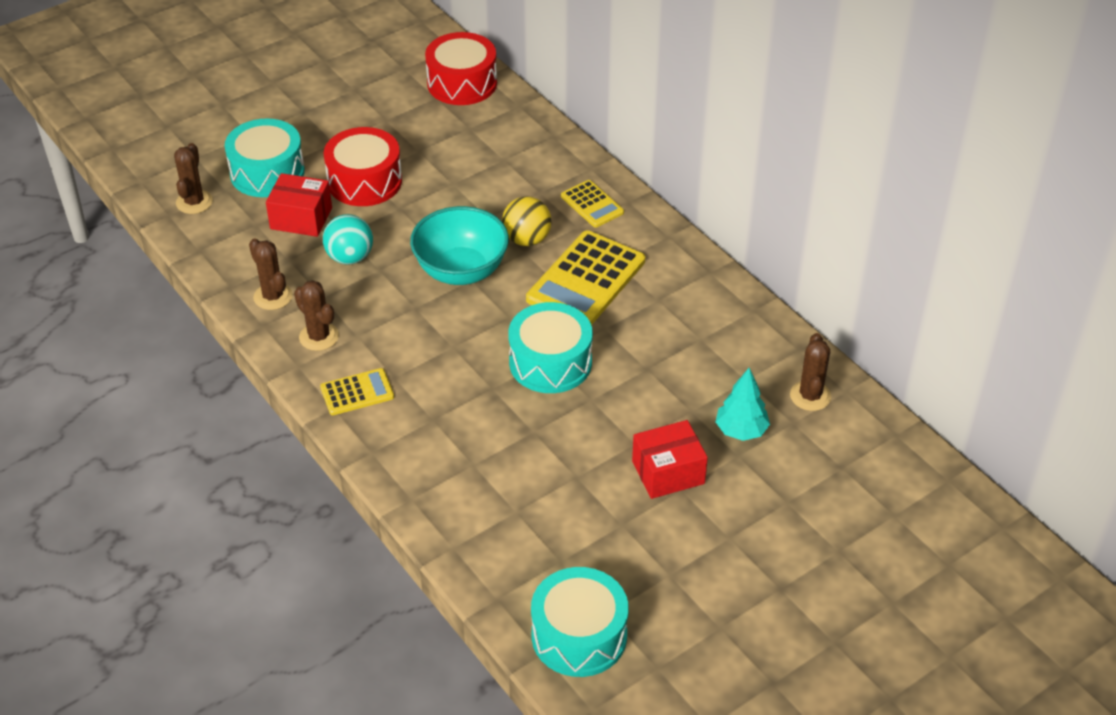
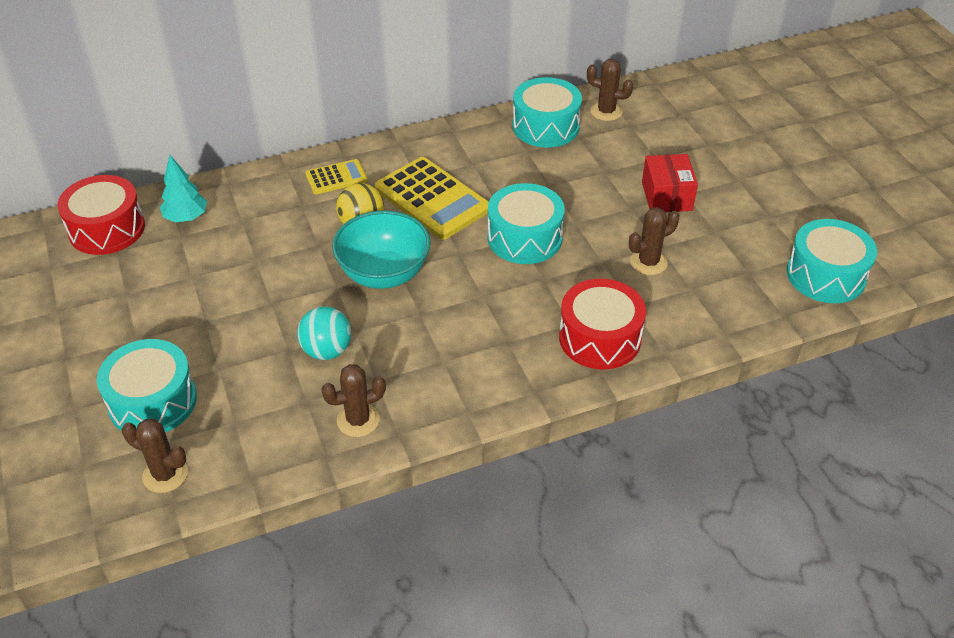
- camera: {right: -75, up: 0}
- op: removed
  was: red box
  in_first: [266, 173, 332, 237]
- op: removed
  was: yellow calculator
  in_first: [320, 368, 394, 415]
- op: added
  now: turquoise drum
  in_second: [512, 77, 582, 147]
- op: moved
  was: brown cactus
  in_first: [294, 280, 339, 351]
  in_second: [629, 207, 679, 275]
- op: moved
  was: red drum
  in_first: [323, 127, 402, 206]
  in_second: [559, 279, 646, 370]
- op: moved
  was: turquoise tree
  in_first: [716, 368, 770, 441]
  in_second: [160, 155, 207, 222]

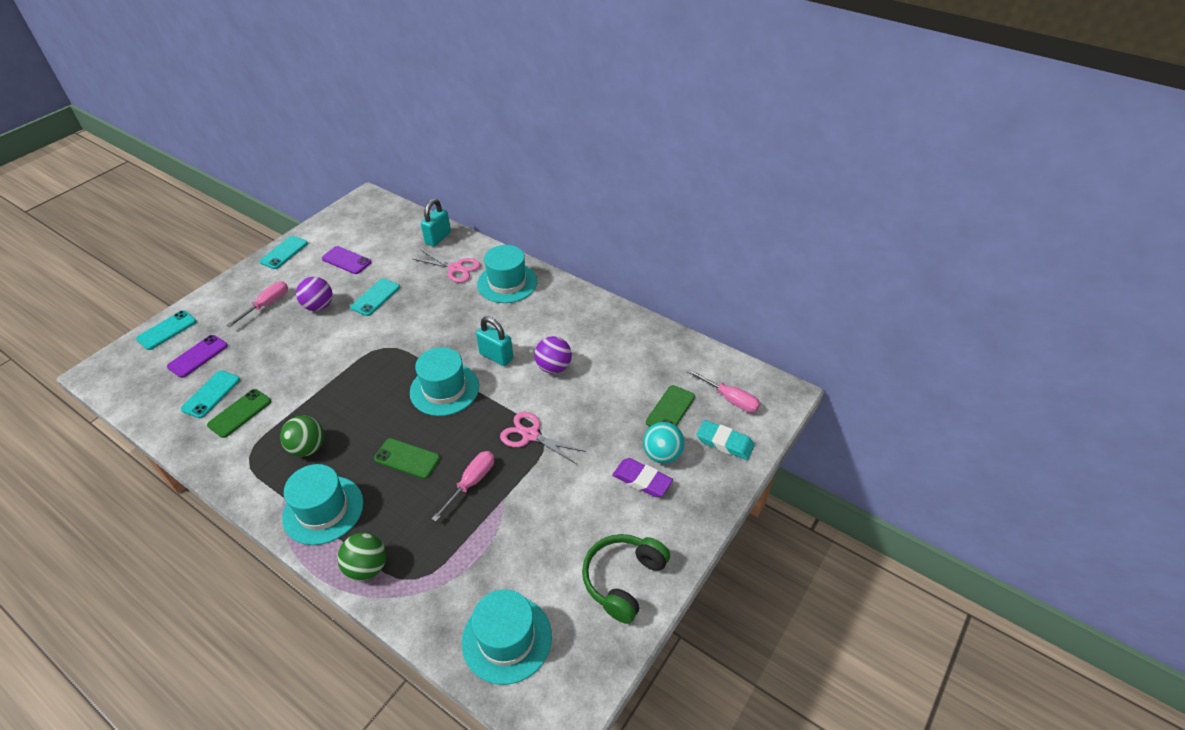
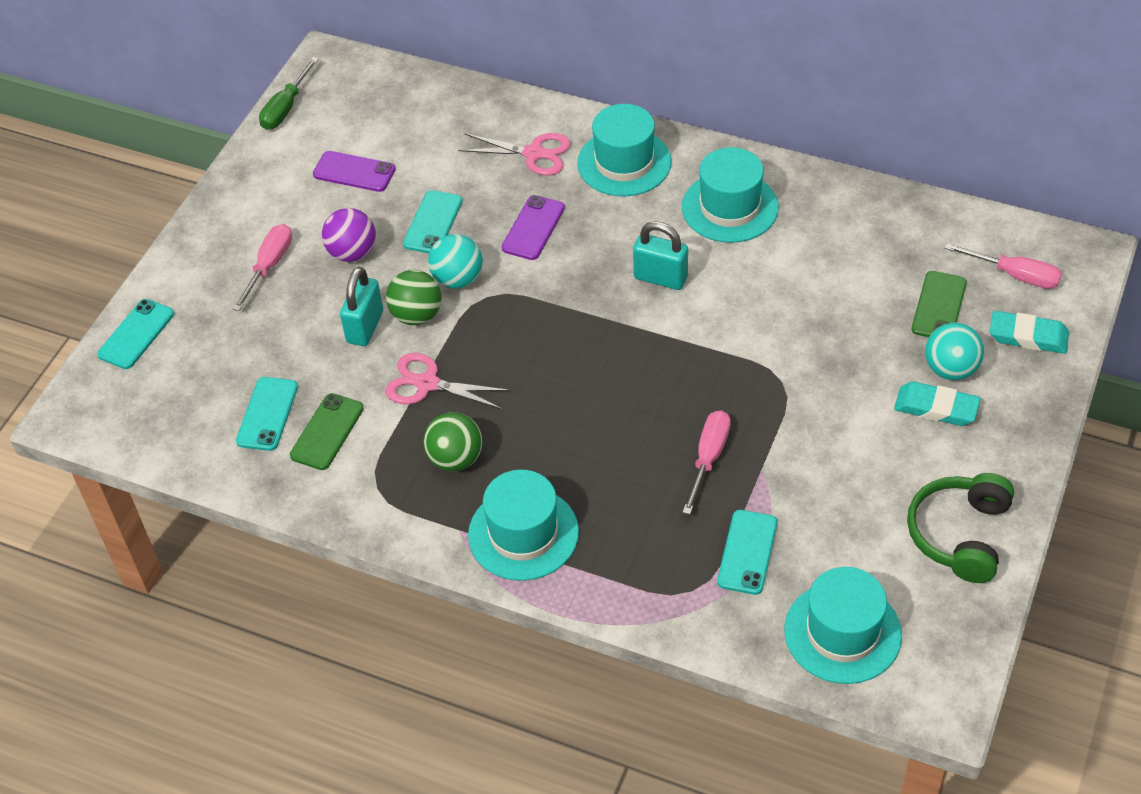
- camera: {right: -10, up: 5}
- op: removed
  was: green phone
  in_first: [374, 438, 440, 479]
- op: removed
  was: purple ball
  in_first: [534, 336, 572, 374]
- op: added
  now: green screwdriver
  in_second: [259, 57, 319, 130]
- op: added
  now: turquoise ball
  in_second: [428, 234, 483, 289]
- op: moved
  was: purple phone
  in_first: [167, 335, 228, 378]
  in_second: [502, 195, 565, 260]
- op: moved
  was: turquoise phone
  in_first: [259, 236, 308, 269]
  in_second: [717, 510, 777, 595]
- op: moved
  was: green ball
  in_first: [337, 533, 386, 581]
  in_second: [386, 270, 441, 325]
- op: moved
  was: turquoise hat
  in_first: [410, 347, 479, 416]
  in_second: [682, 147, 779, 243]
- op: moved
  was: turquoise padlock
  in_first: [421, 199, 451, 247]
  in_second: [340, 267, 383, 346]
- op: moved
  was: pink scissors
  in_first: [500, 412, 586, 464]
  in_second: [385, 353, 511, 409]
- op: recoloured
  was: purple eraser
  now: turquoise eraser
  in_first: [612, 458, 673, 497]
  in_second: [894, 381, 981, 426]

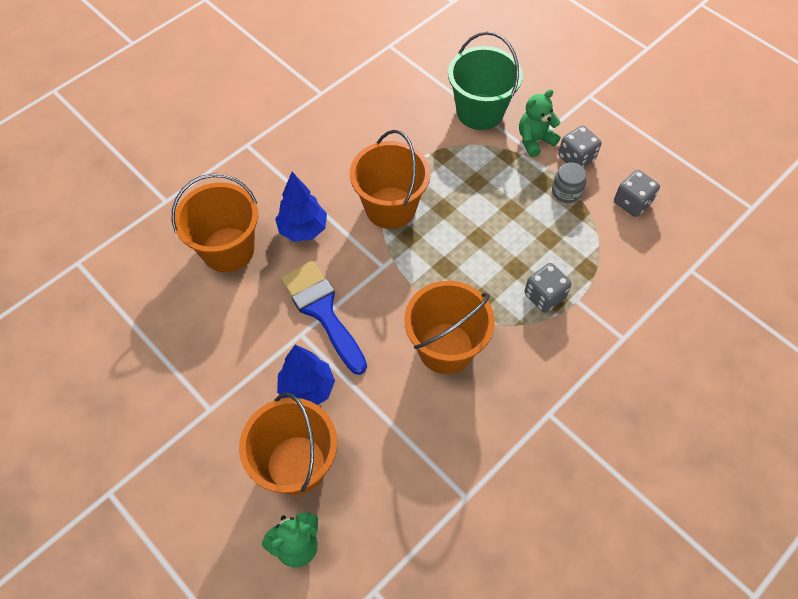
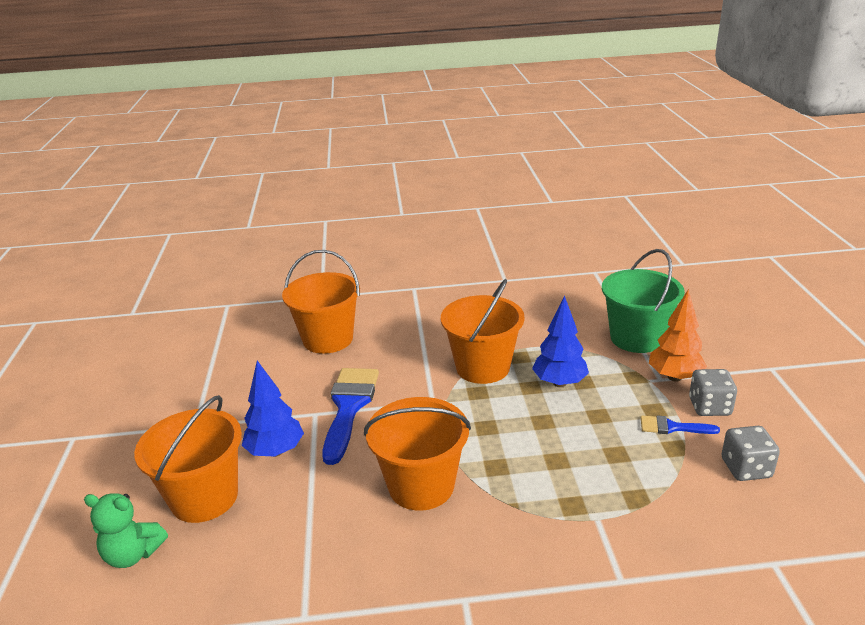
- camera: {right: 40, up: -30}
- op: removed
  was: grey dice
  in_first: [524, 263, 571, 313]
- op: moved
  was: blue tree
  in_first: [275, 172, 327, 242]
  in_second: [532, 295, 589, 387]
- op: replaced
  was: green teddy bear
  now: orange tree
  in_first: [519, 89, 561, 157]
  in_second: [649, 289, 707, 381]
- op: replaced
  was: grey jar
  now: blue brush
  in_first: [552, 163, 586, 203]
  in_second: [641, 416, 720, 434]

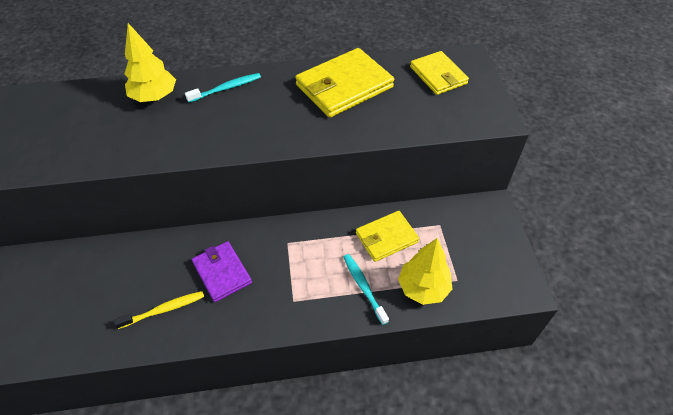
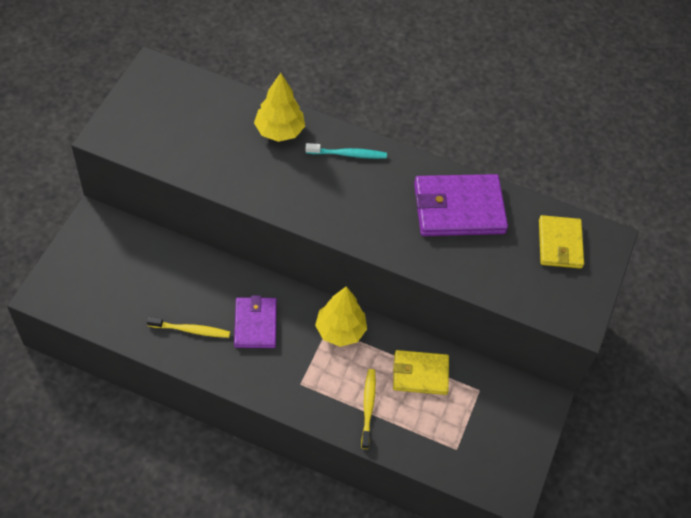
- camera: {right: 25, up: 5}
- op: moved
  was: yellow tree
  in_first: [398, 238, 452, 305]
  in_second: [315, 286, 367, 347]
- op: recoloured
  was: yellow wallet
  now: purple wallet
  in_first: [295, 48, 394, 118]
  in_second: [414, 174, 508, 236]
- op: recoloured
  was: turquoise toothbrush
  now: yellow toothbrush
  in_first: [344, 254, 389, 325]
  in_second: [361, 369, 376, 449]

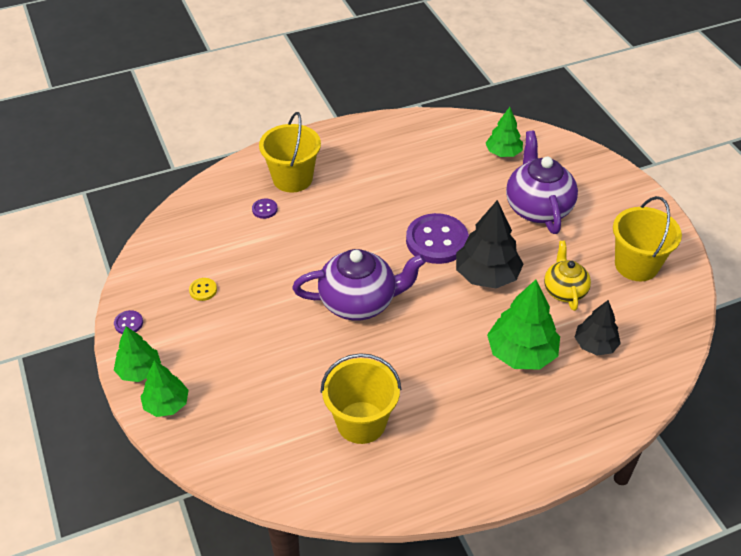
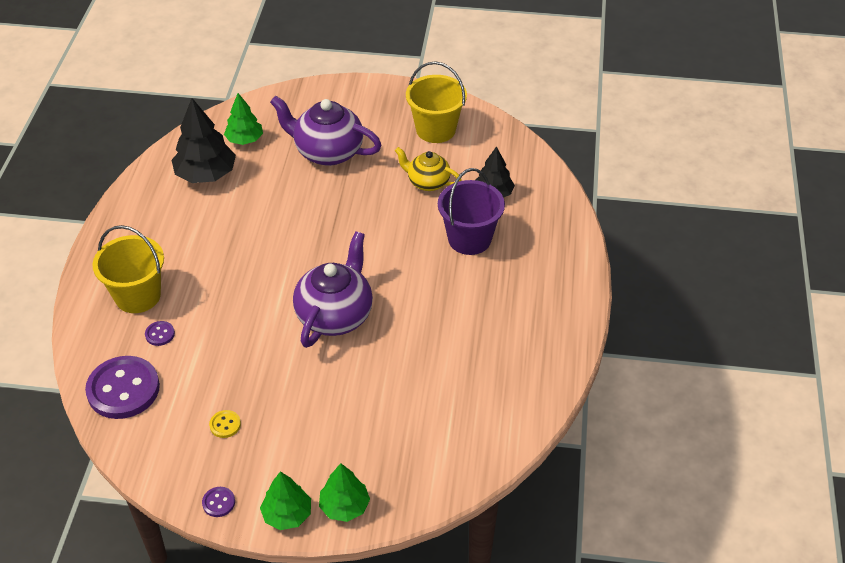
- camera: {right: -60, up: 0}
- op: removed
  was: yellow bucket
  in_first: [321, 353, 401, 444]
- op: moved
  was: purple button
  in_first: [406, 213, 469, 264]
  in_second: [85, 356, 160, 419]
- op: moved
  was: black tree
  in_first: [456, 200, 523, 288]
  in_second: [172, 98, 236, 183]
- op: replaced
  was: green tree
  now: purple bucket
  in_first: [487, 280, 560, 370]
  in_second: [438, 168, 505, 255]

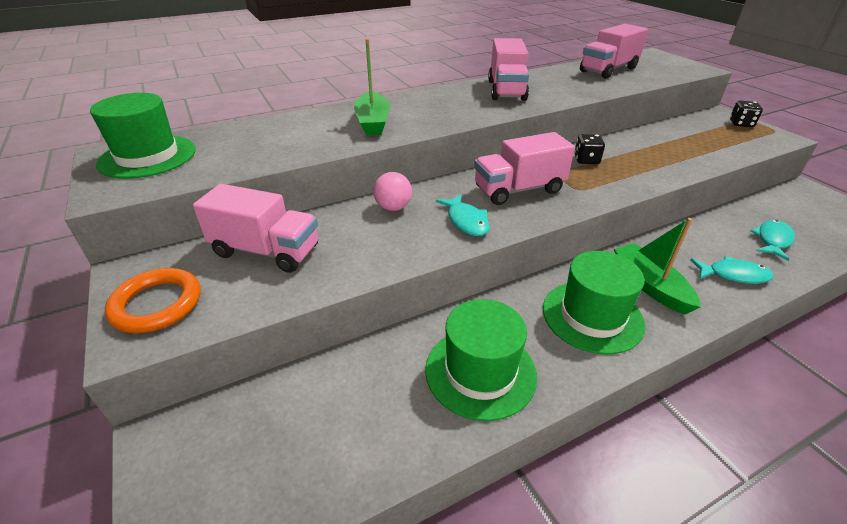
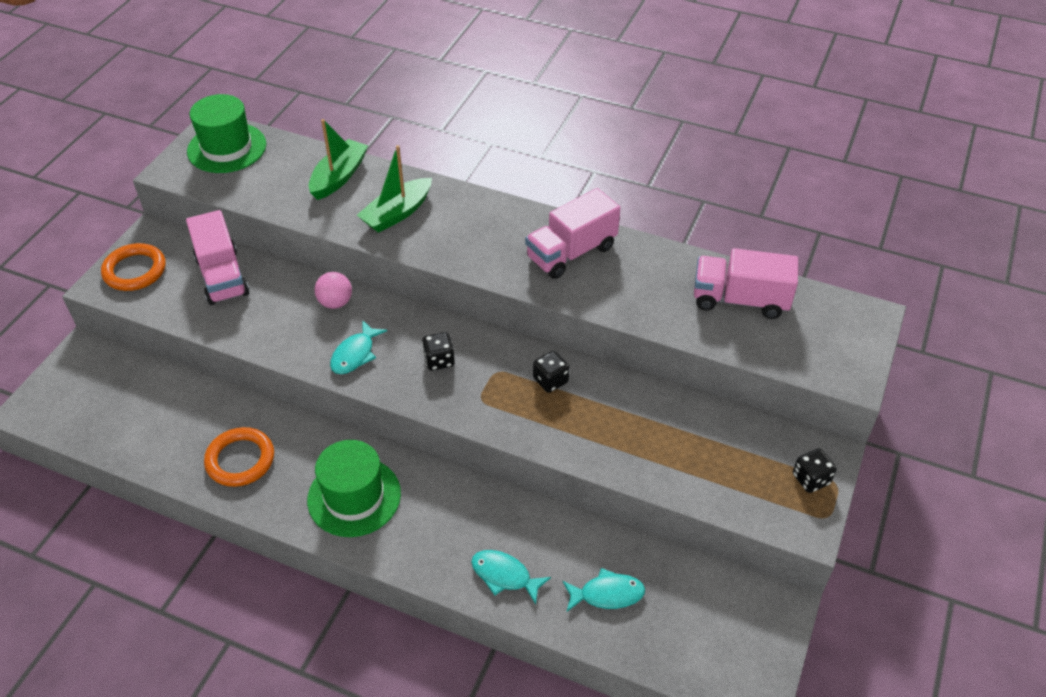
- camera: {right: 50, up: 10}
- op: moved
  was: green boat
  in_first: [614, 218, 701, 314]
  in_second: [309, 119, 368, 200]
- op: replaced
  was: green hat
  now: orange ring
  in_first: [425, 299, 537, 421]
  in_second: [204, 427, 274, 487]
- op: replaced
  was: pink truck
  now: black dice
  in_first: [474, 132, 575, 205]
  in_second: [422, 332, 455, 371]
- op: turned
  was: turquoise fish
  in_first: [690, 256, 773, 284]
  in_second: [471, 550, 551, 604]
  clockwise: 150

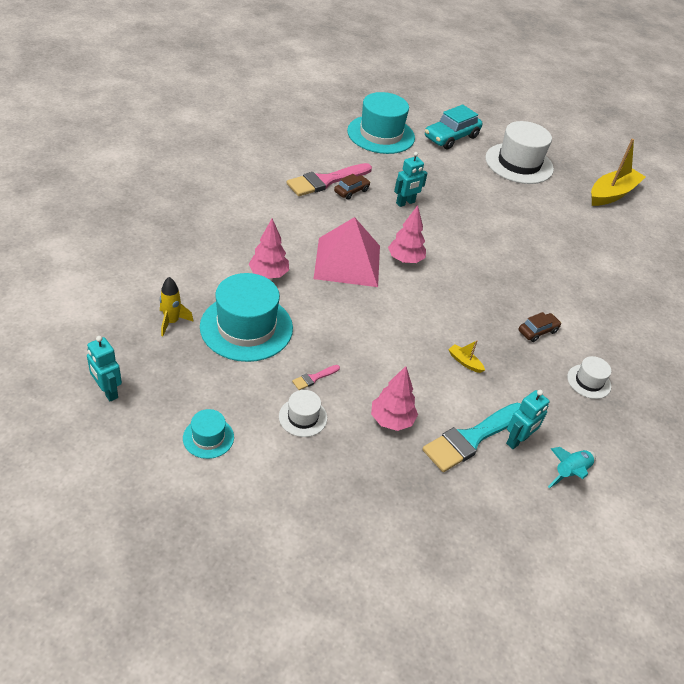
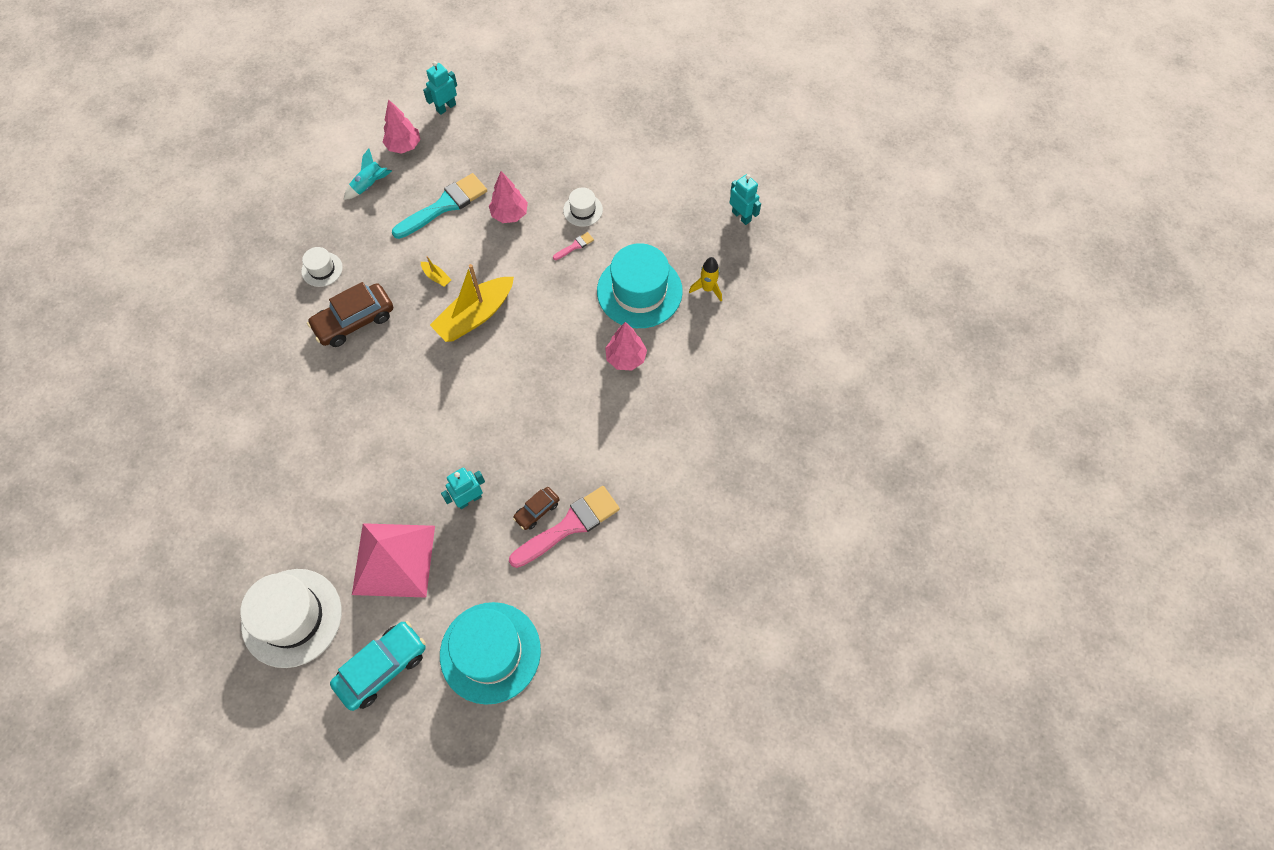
- camera: {right: -175, up: 20}
- op: removed
  was: turquoise hat
  in_first: [183, 409, 234, 459]
- op: moved
  was: pink pyramid
  in_first: [314, 217, 380, 287]
  in_second: [352, 523, 435, 598]
- op: moved
  was: pink tree
  in_first: [388, 205, 426, 263]
  in_second: [383, 99, 421, 154]
- op: moved
  was: turquoise robot
  in_first: [506, 390, 549, 449]
  in_second: [423, 61, 457, 115]
- op: moved
  was: yellow boat
  in_first: [591, 139, 646, 206]
  in_second: [430, 264, 514, 342]
- op: resized
  was: brown car
  in_first: [519, 312, 562, 342]
  in_second: [307, 282, 393, 347]
  ratio: 1.84

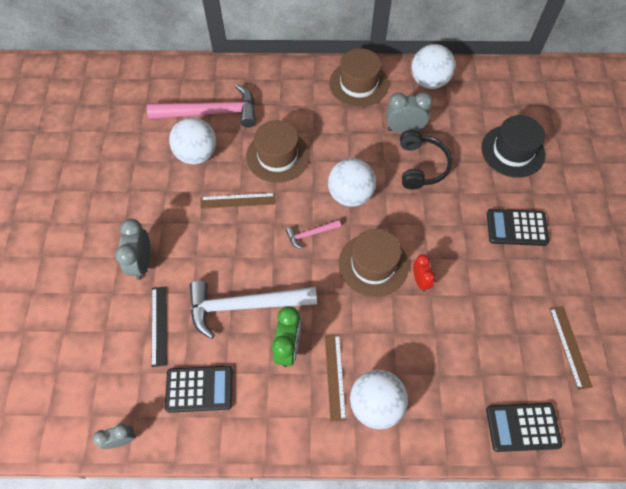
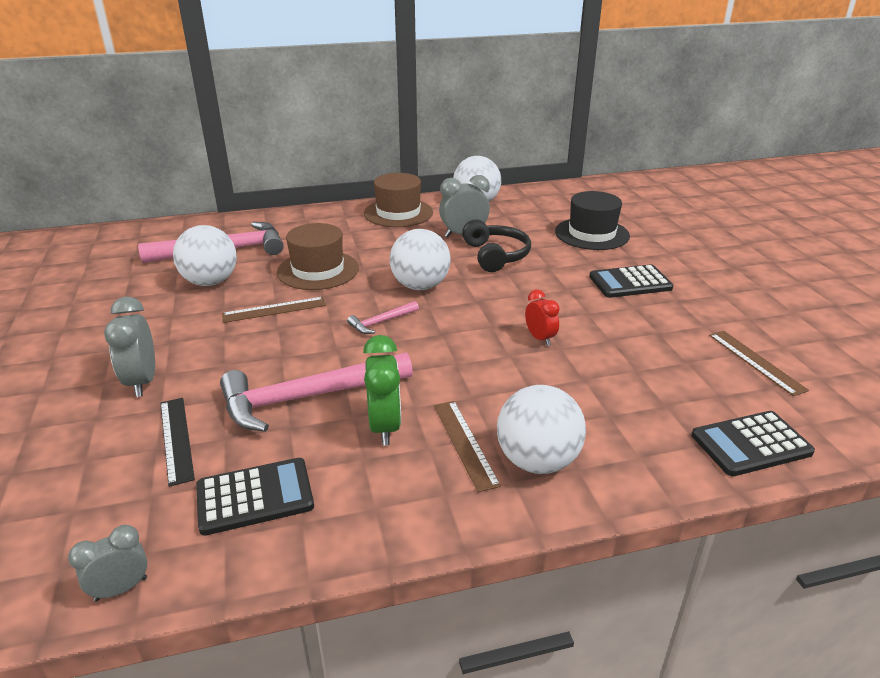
- camera: {right: -15, up: -30}
- op: removed
  was: brown hat
  in_first: [339, 229, 409, 297]
- op: recoloured
  was: white hammer
  now: pink hammer
  in_first: [189, 281, 317, 339]
  in_second: [220, 352, 413, 432]

